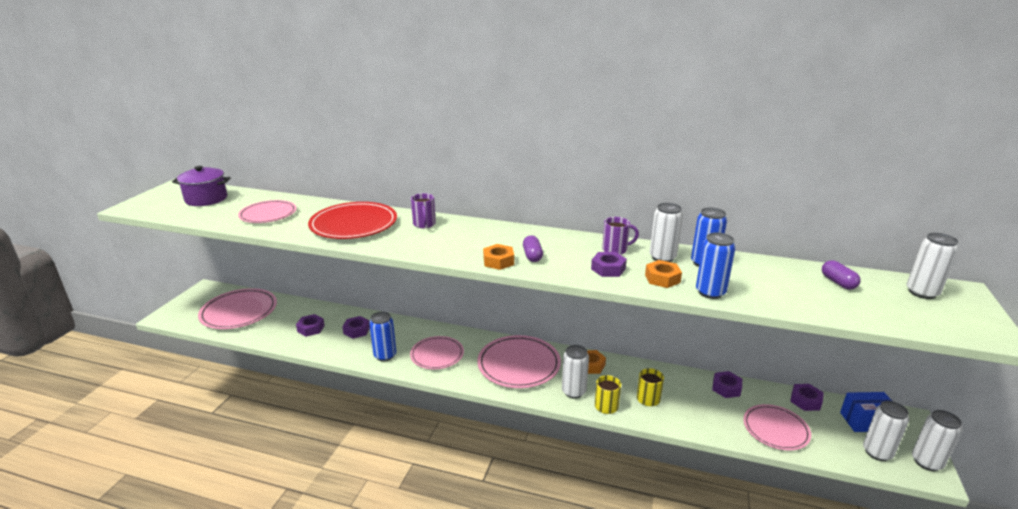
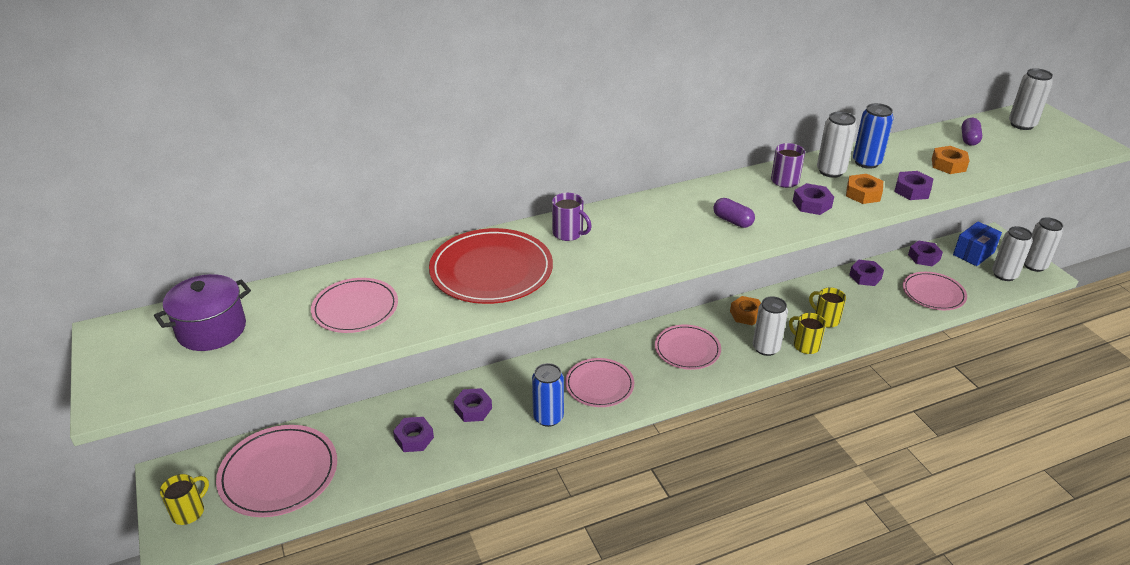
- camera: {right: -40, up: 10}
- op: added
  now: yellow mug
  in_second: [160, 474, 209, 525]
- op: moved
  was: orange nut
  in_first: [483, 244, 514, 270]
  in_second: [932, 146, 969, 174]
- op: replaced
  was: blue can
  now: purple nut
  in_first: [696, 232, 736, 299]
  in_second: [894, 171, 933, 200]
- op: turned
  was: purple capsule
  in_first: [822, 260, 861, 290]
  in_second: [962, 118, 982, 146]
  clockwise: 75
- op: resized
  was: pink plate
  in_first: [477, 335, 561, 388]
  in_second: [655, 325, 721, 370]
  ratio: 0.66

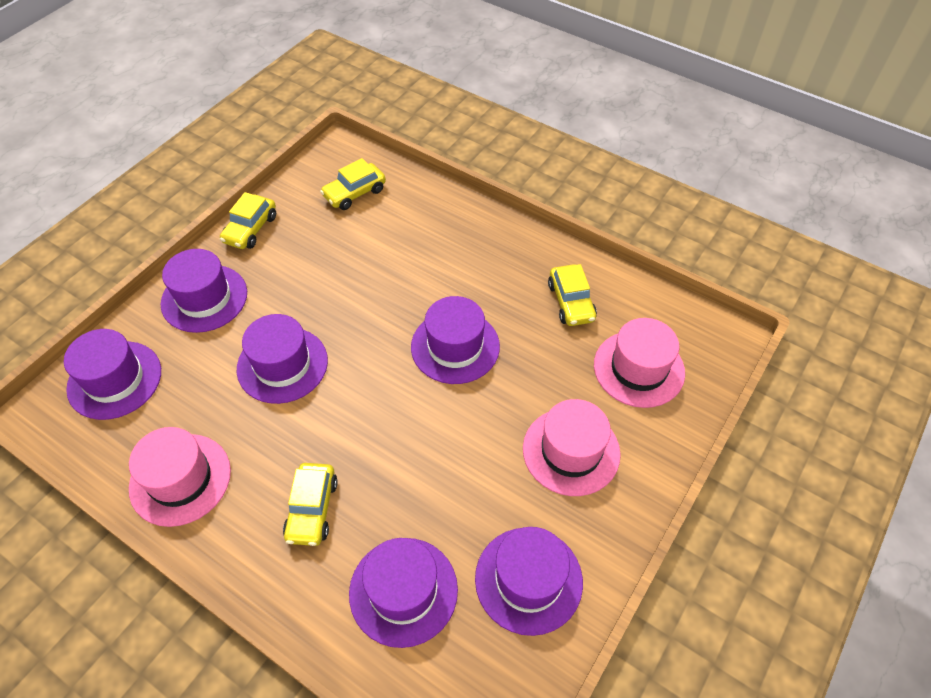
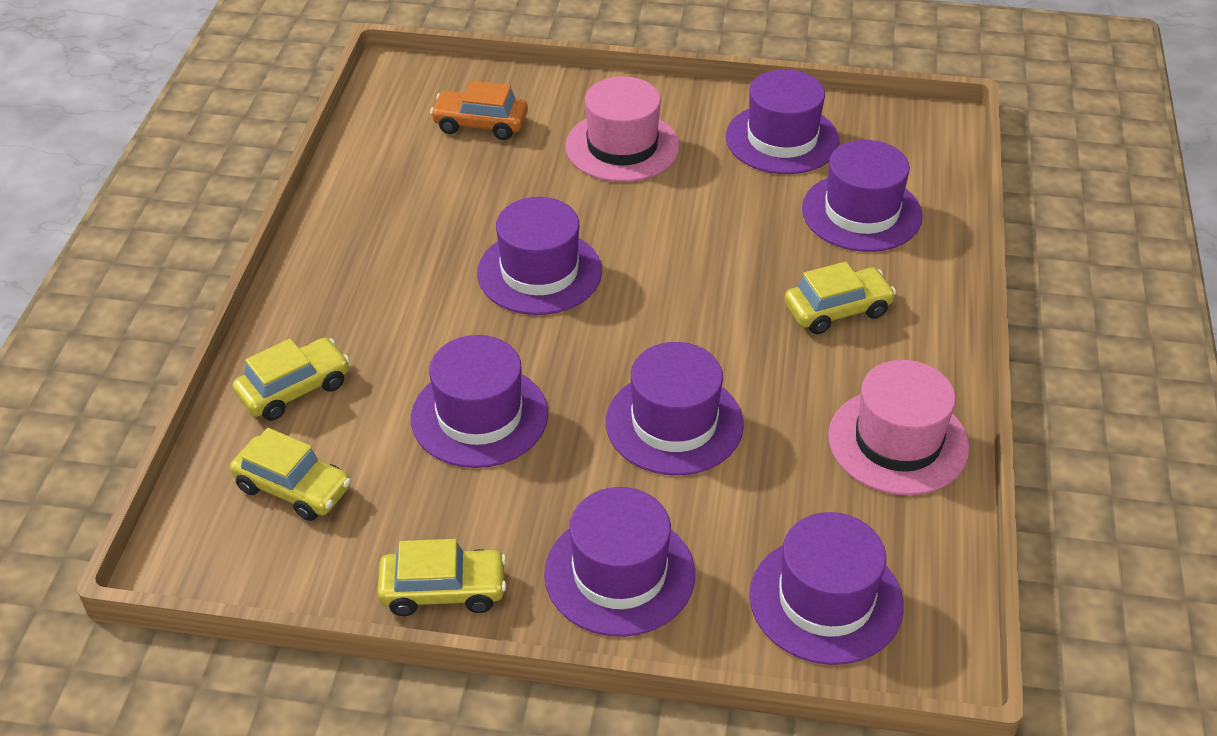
- camera: {right: -115, up: -10}
- op: added
  now: purple hat
  in_second: [411, 335, 548, 468]
- op: moved
  was: yellow car
  in_first: [548, 264, 597, 326]
  in_second: [232, 338, 350, 421]
- op: replaced
  was: pink hat
  now: orange car
  in_first: [594, 318, 685, 408]
  in_second: [430, 81, 528, 140]

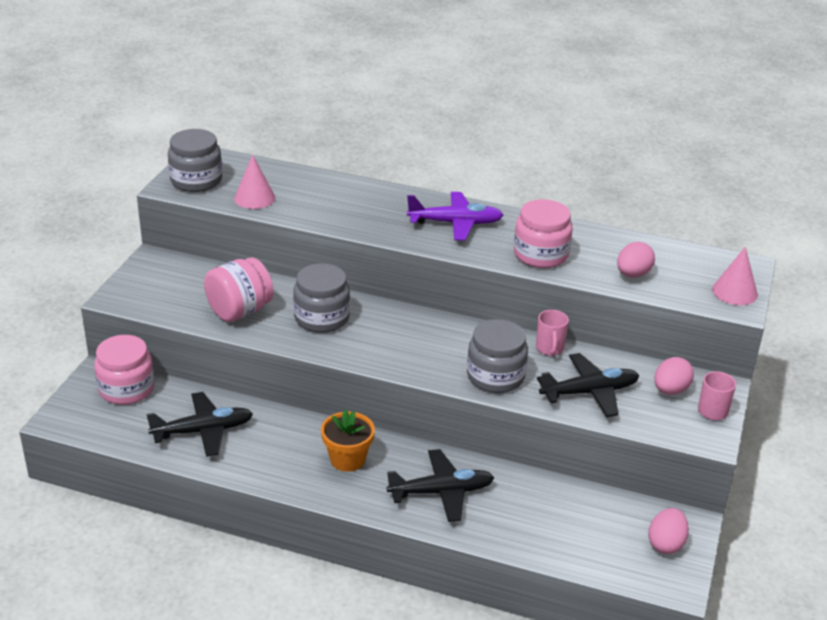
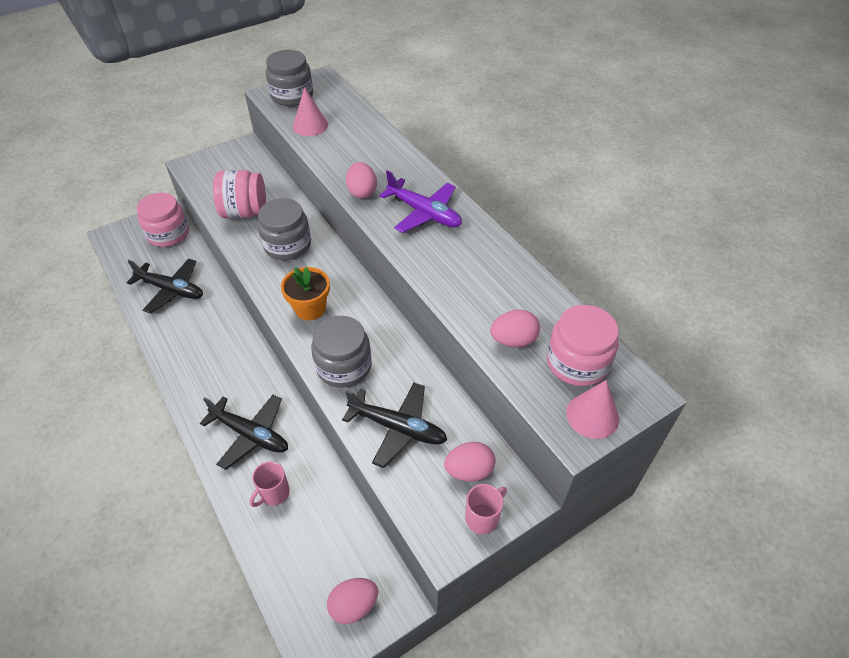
- camera: {right: 40, up: 15}
- op: added
  now: pink egg
  in_second: [346, 162, 377, 198]
- op: moved
  was: orange flower pot
  in_first: [321, 410, 375, 472]
  in_second: [281, 267, 330, 320]
- op: moved
  was: pink jar
  in_first: [514, 199, 573, 268]
  in_second: [547, 305, 619, 386]
- op: moved
  was: pink mug
  in_first: [536, 310, 569, 356]
  in_second: [250, 461, 290, 507]

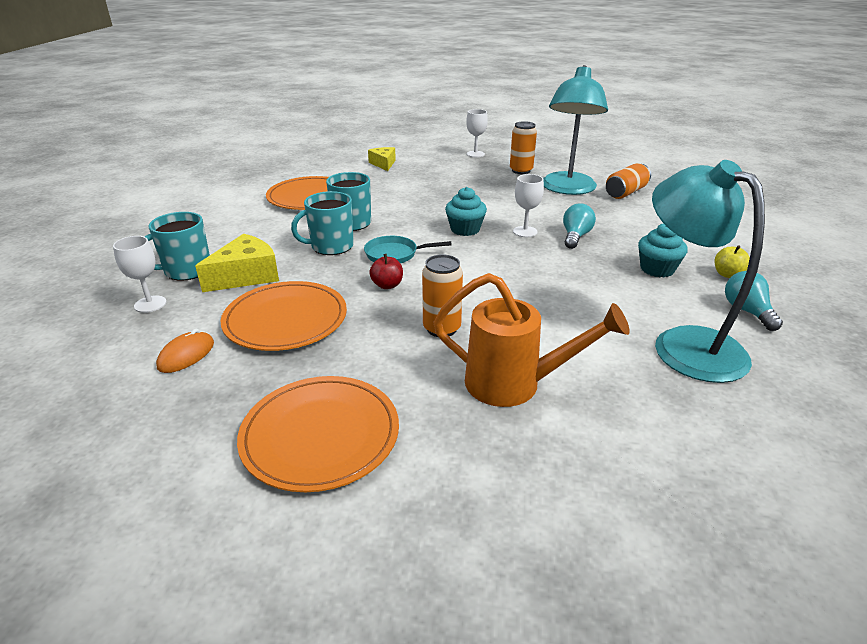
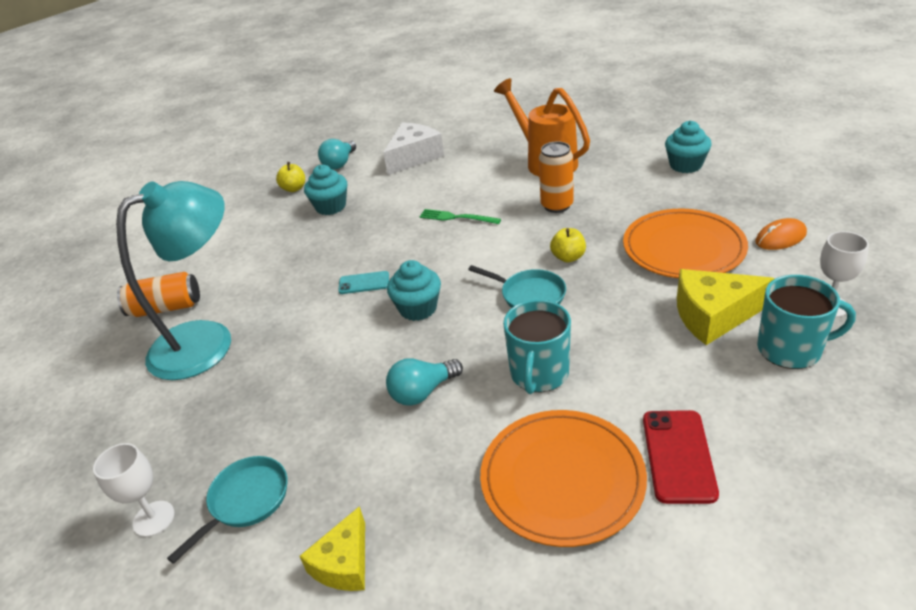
- camera: {right: -140, up: 5}
- op: removed
  was: turquoise mug
  in_first: [291, 191, 354, 255]
- op: removed
  was: orange can
  in_first: [510, 121, 537, 174]
- op: added
  now: turquoise pan
  in_second: [167, 456, 287, 564]
- op: added
  now: green fork
  in_second: [419, 209, 501, 224]
- op: added
  now: red phone
  in_second: [643, 410, 719, 504]
- op: moved
  was: turquoise light bulb
  in_first: [563, 203, 596, 249]
  in_second: [386, 358, 463, 406]
- op: replaced
  was: orange plate
  now: turquoise cupcake
  in_first: [237, 376, 399, 492]
  in_second: [665, 121, 712, 173]
- op: replaced
  was: white goblet
  now: turquoise phone
  in_first: [513, 174, 544, 237]
  in_second: [338, 271, 389, 294]
- op: replaced
  was: turquoise lamp
  now: white cheese
  in_first: [652, 160, 765, 383]
  in_second: [383, 122, 444, 175]
- op: recoloured
  was: red apple
  now: yellow apple
  in_first: [369, 254, 403, 289]
  in_second: [550, 228, 586, 263]

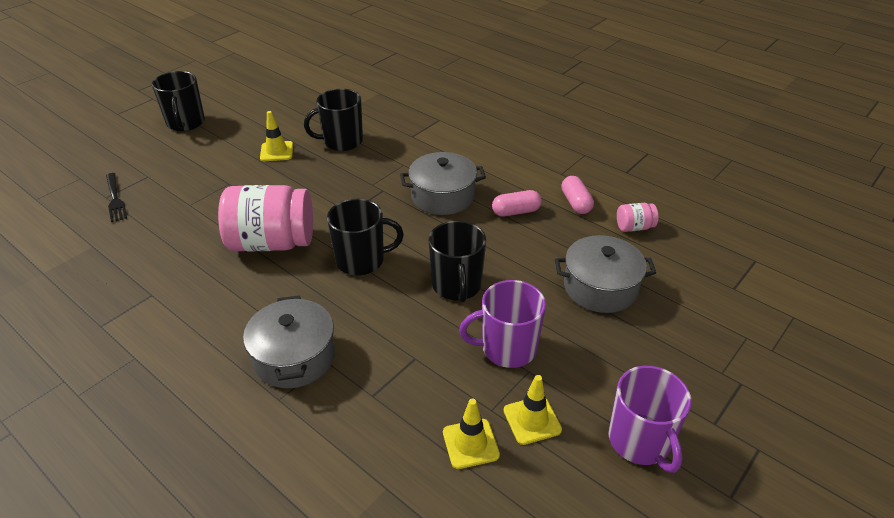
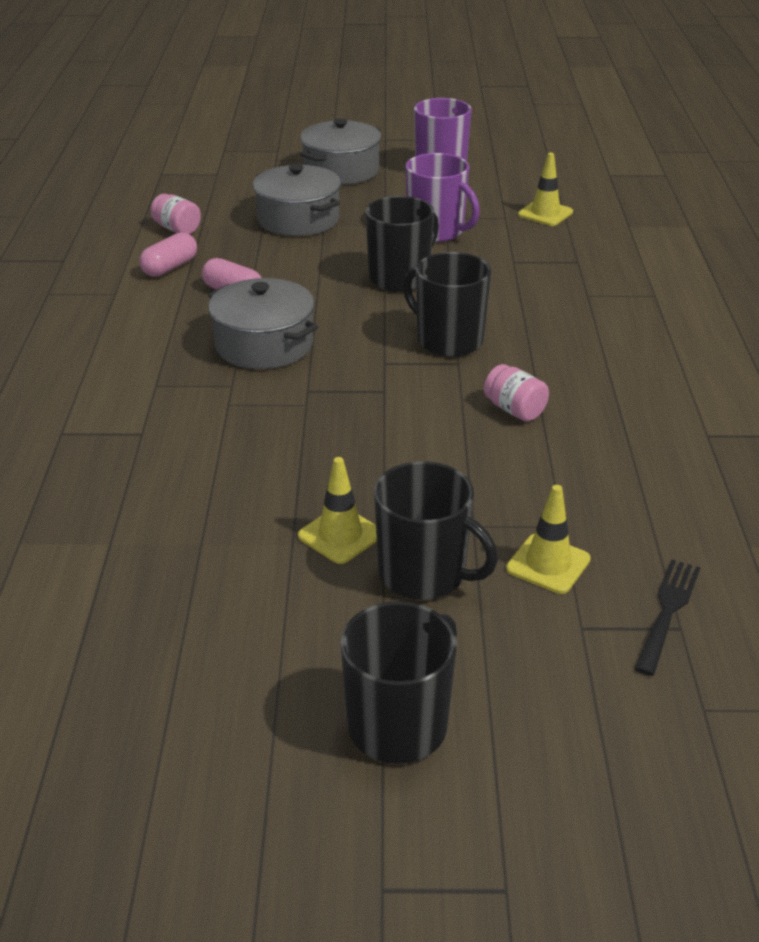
- camera: {right: -130, up: -5}
- op: moved
  was: grey pot
  in_first: [243, 295, 335, 388]
  in_second: [300, 118, 381, 185]
- op: moved
  was: black mug
  in_first: [304, 89, 363, 151]
  in_second: [374, 461, 498, 600]
- op: moved
  was: yellow traffic cone
  in_first: [504, 375, 562, 445]
  in_second: [506, 485, 591, 594]
- op: resized
  was: pink jar
  in_first: [218, 185, 313, 252]
  in_second: [484, 364, 549, 421]
  ratio: 0.44

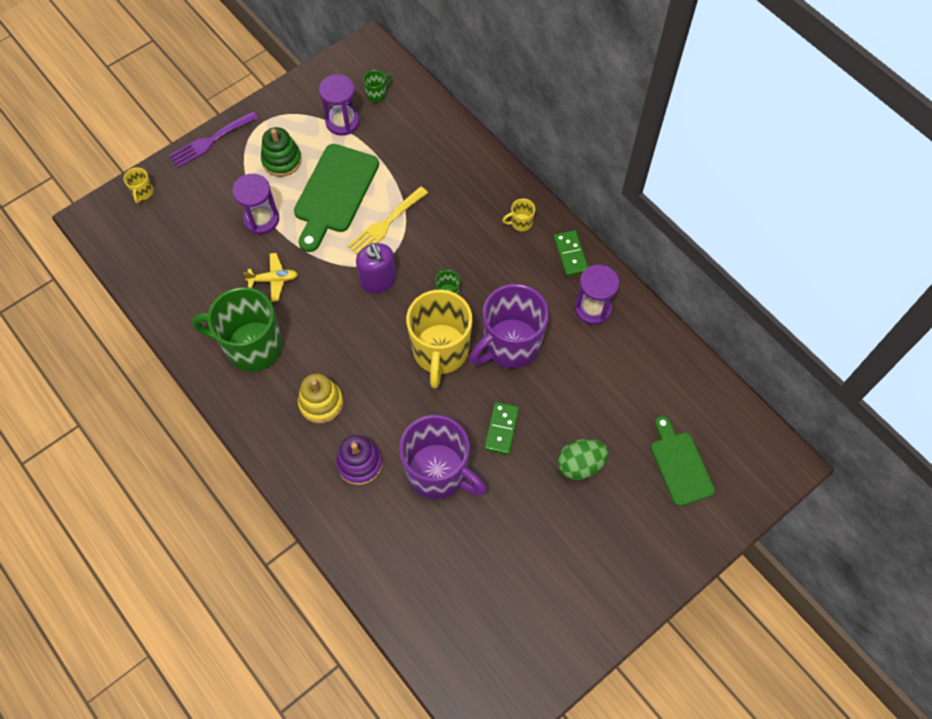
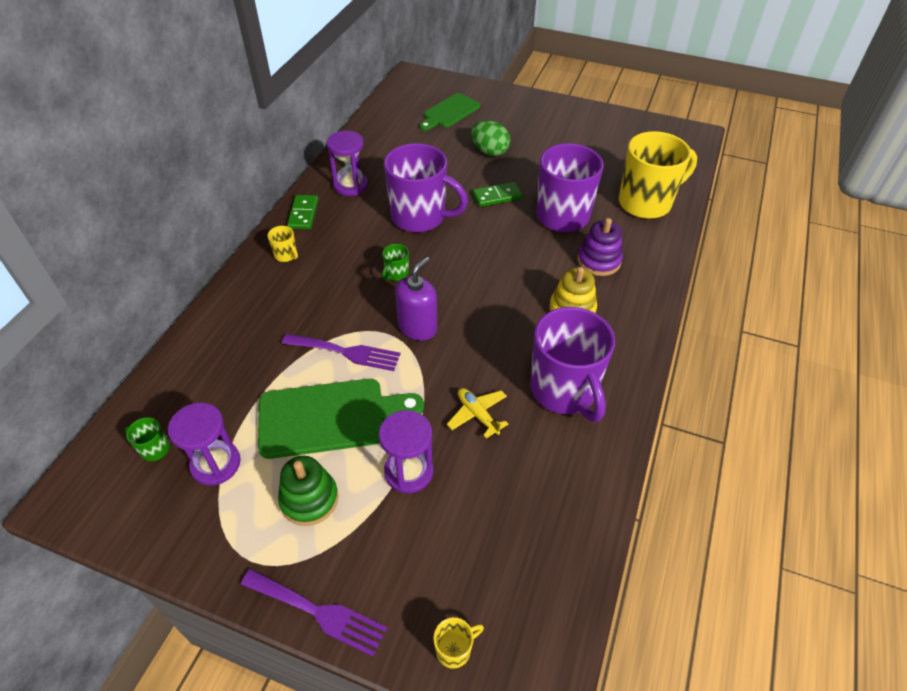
- camera: {right: -120, up: -15}
- op: moved
  was: yellow mug
  in_first: [406, 290, 472, 389]
  in_second: [619, 131, 697, 219]
- op: recoloured
  was: green mug
  now: purple mug
  in_first: [192, 287, 283, 372]
  in_second: [530, 307, 615, 422]
- op: recoloured
  was: yellow fork
  now: purple fork
  in_first: [348, 186, 428, 254]
  in_second: [282, 334, 400, 371]
- op: turned
  was: green domino
  in_first: [554, 230, 588, 276]
  in_second: [287, 195, 319, 229]
  clockwise: -45

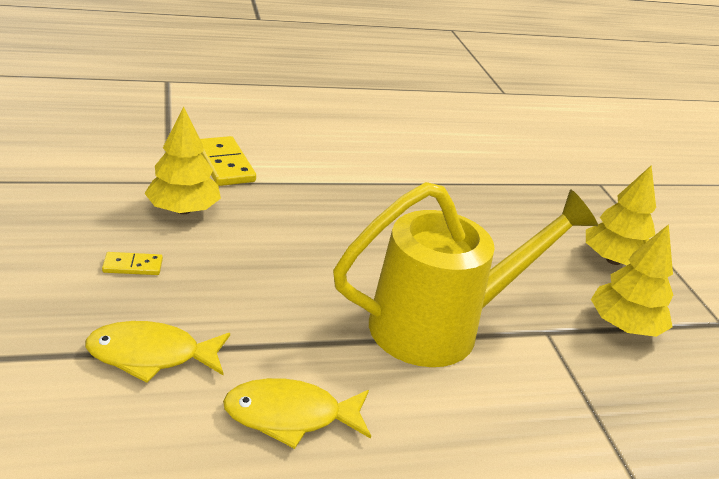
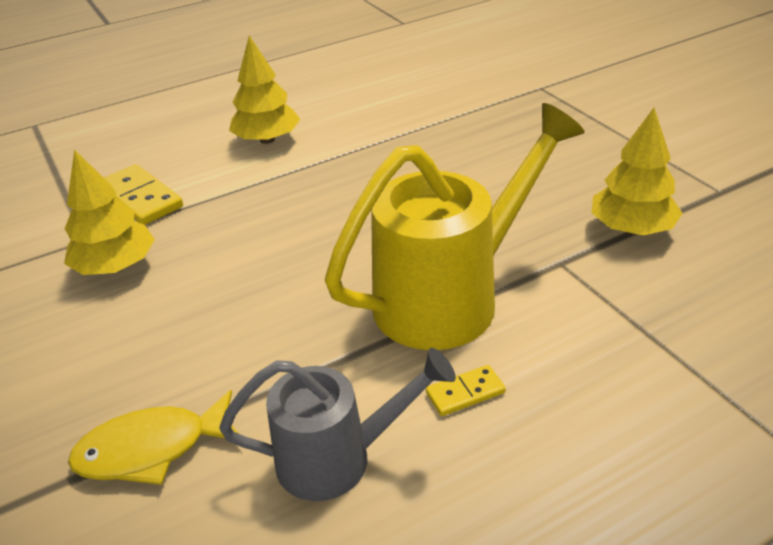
- camera: {right: -10, up: 5}
- op: moved
  was: yellow domino
  in_first: [102, 252, 163, 275]
  in_second: [426, 365, 506, 416]
- op: moved
  was: yellow tree
  in_first: [586, 165, 656, 265]
  in_second: [229, 35, 300, 144]
- op: replaced
  was: yellow fish
  now: grey watering can
  in_first: [223, 378, 371, 449]
  in_second: [219, 348, 456, 501]

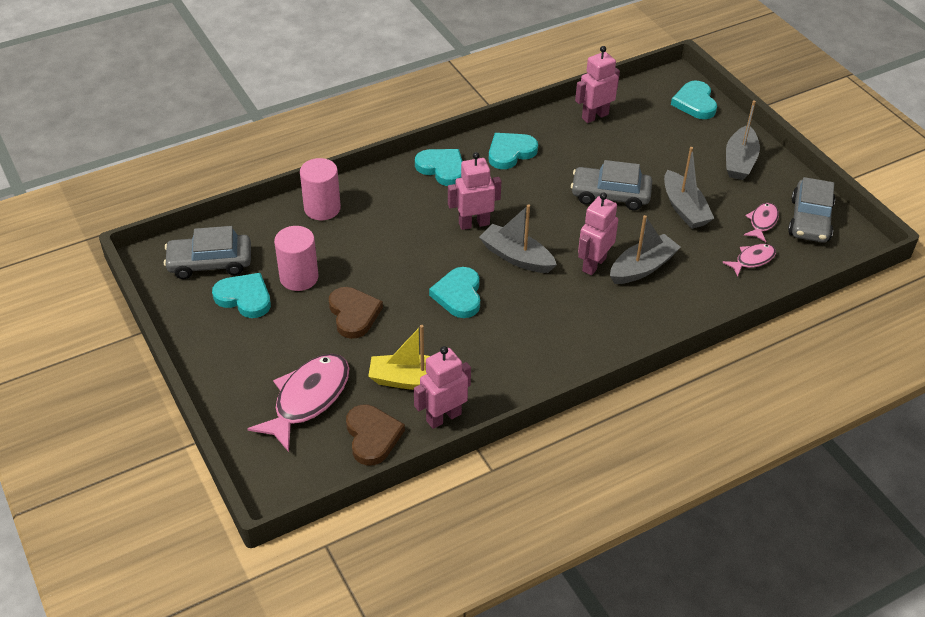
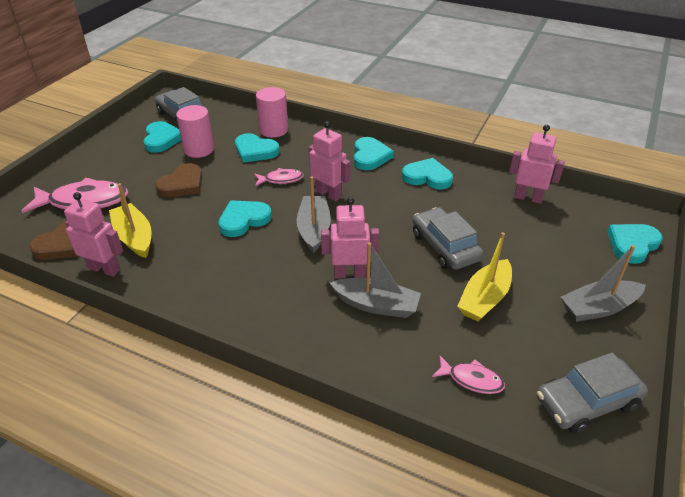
- camera: {right: 55, up: -5}
- op: added
  now: turquoise heart
  in_second: [235, 133, 280, 163]
- op: moved
  was: pink fish
  in_first: [744, 203, 779, 242]
  in_second: [254, 168, 304, 186]
- op: recoloured
  was: grey boat
  now: yellow boat
  in_first: [664, 147, 714, 229]
  in_second: [457, 232, 512, 322]

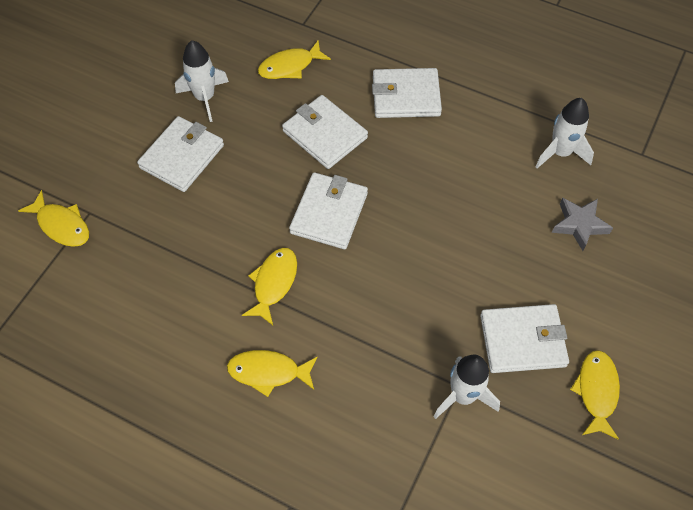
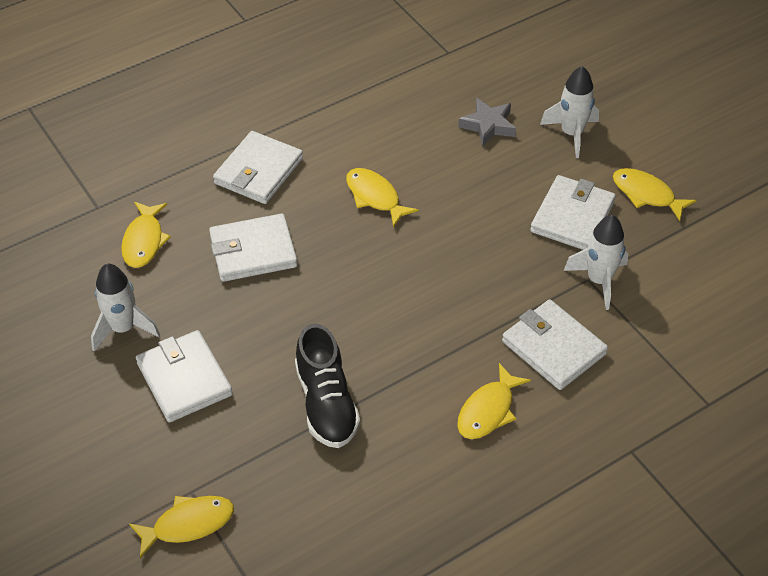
- camera: {right: -60, up: -10}
- op: added
  now: black shoe
  in_second: [295, 324, 360, 448]
- op: moved
  was: yellow fish
  in_first: [242, 248, 297, 325]
  in_second: [346, 168, 419, 228]
- op: moved
  was: white wallet
  in_first: [289, 172, 368, 249]
  in_second: [502, 299, 608, 390]
- op: moved
  was: white rocket
  in_first: [535, 98, 594, 168]
  in_second: [540, 66, 599, 158]

